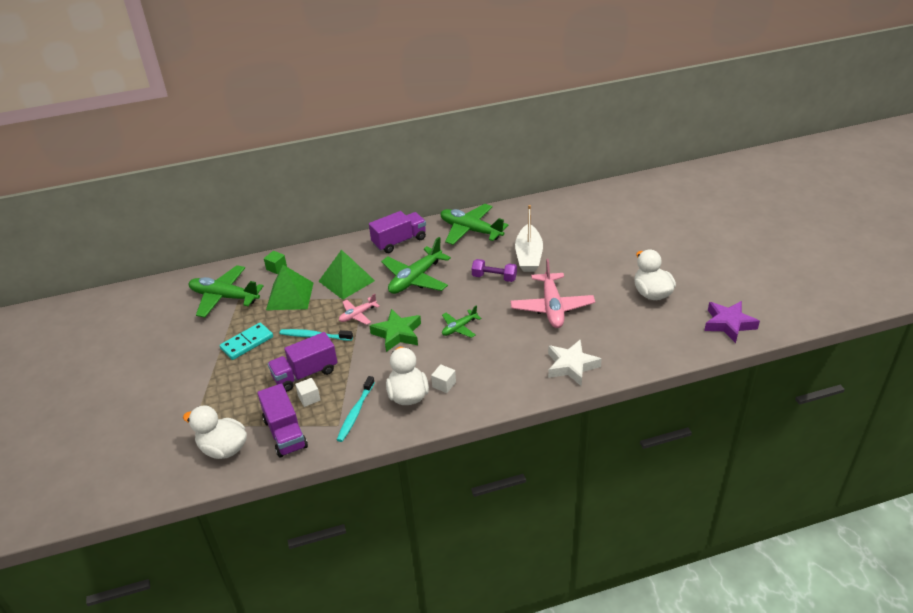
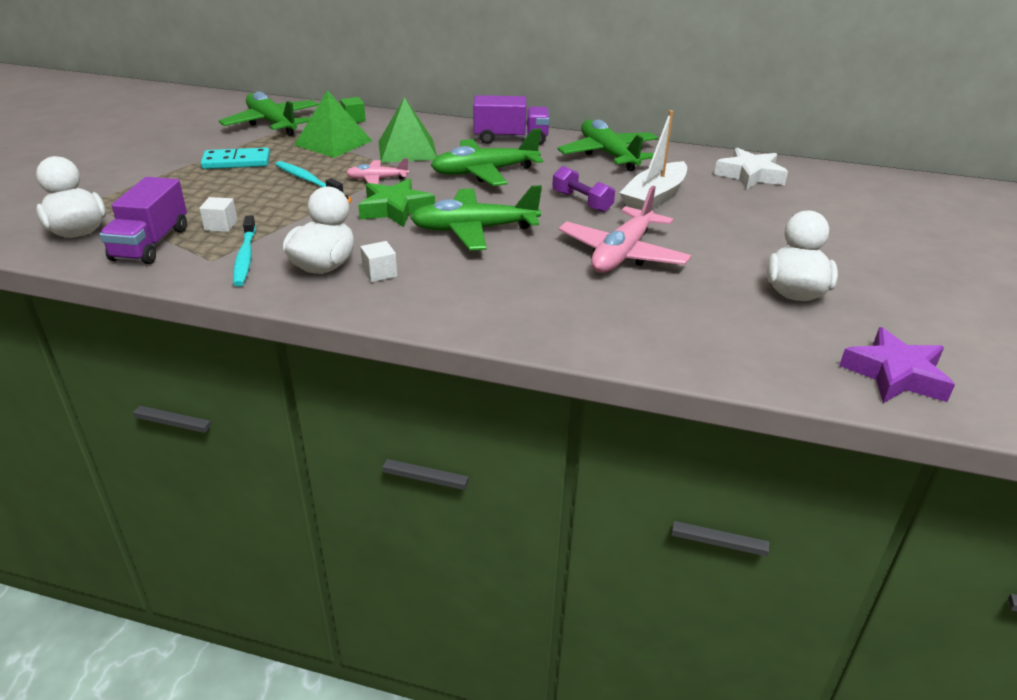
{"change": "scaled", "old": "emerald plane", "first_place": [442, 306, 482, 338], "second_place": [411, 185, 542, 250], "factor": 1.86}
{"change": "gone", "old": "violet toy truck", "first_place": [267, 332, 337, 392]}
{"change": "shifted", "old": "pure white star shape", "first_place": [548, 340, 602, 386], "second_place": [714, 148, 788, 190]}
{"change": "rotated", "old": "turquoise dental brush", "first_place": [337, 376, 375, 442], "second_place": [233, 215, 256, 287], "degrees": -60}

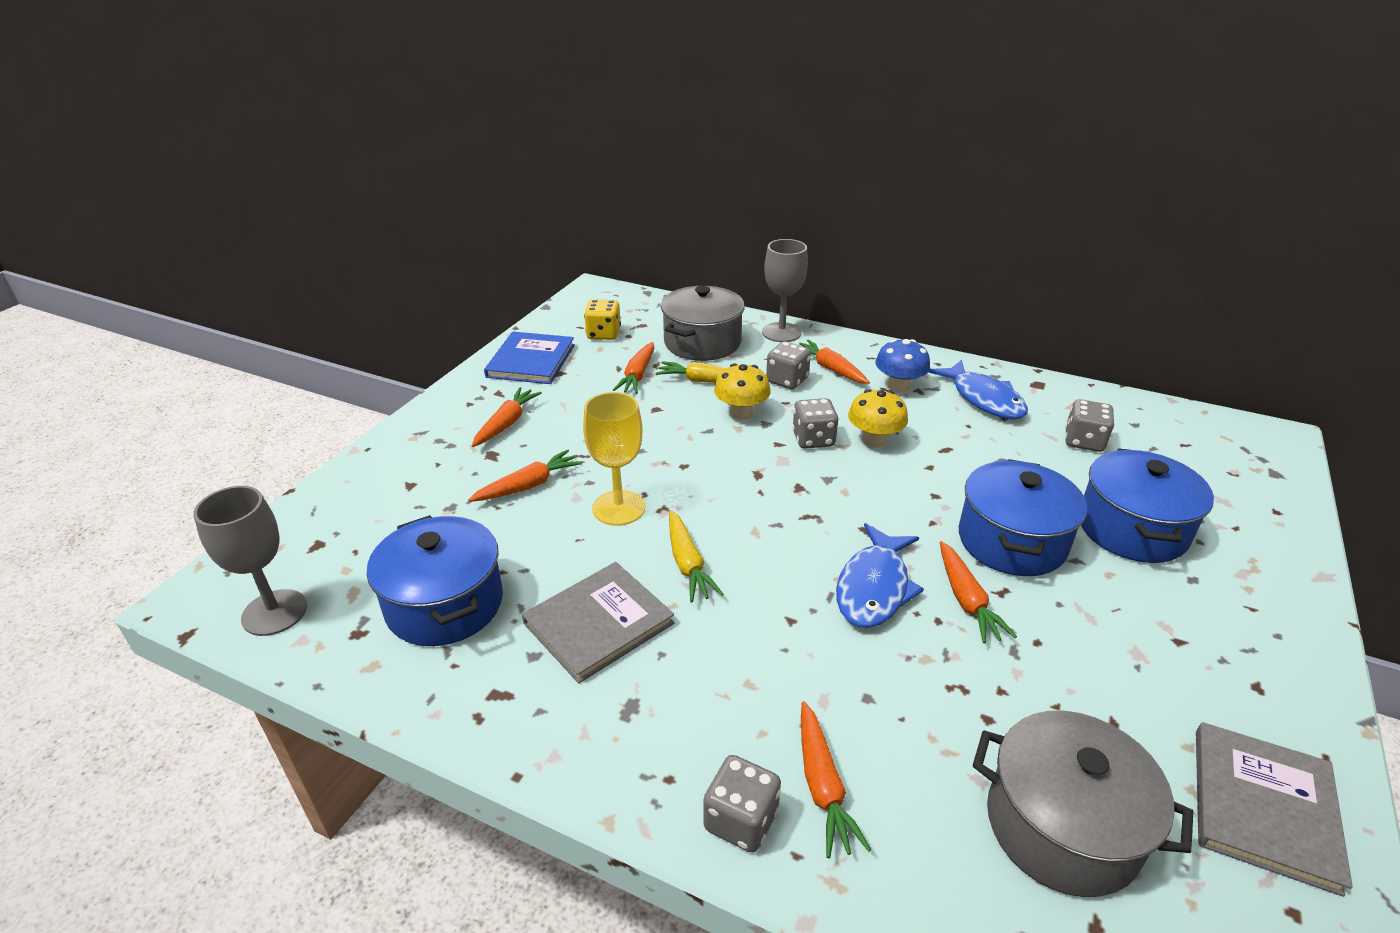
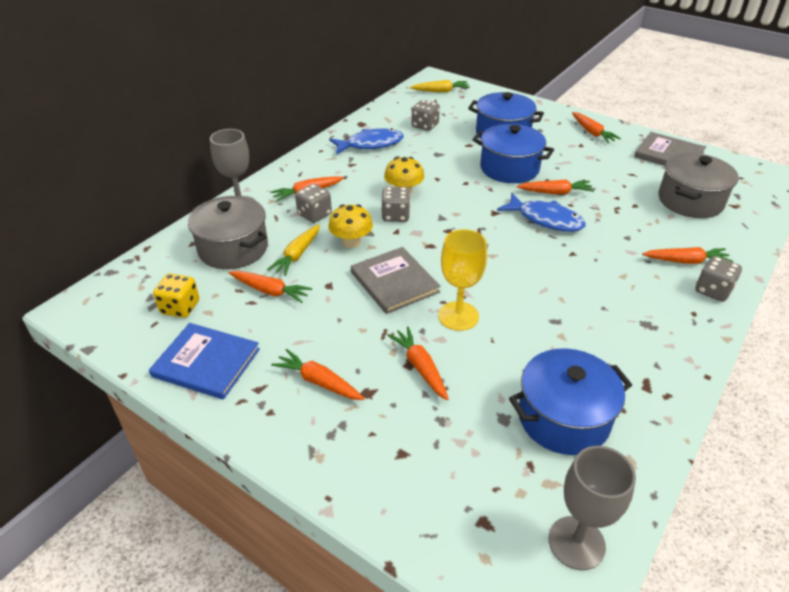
{"change": "gone", "old": "blue fungus", "first_place": [875, 339, 930, 393]}
{"change": "shifted", "old": "yellow toy carrot", "first_place": [669, 511, 724, 603], "second_place": [410, 80, 470, 92]}
{"change": "shifted", "old": "grey hardback", "first_place": [522, 562, 675, 683], "second_place": [351, 247, 440, 314]}
{"change": "new", "new": "bright orange toy carrot", "second_place": [572, 112, 621, 143]}

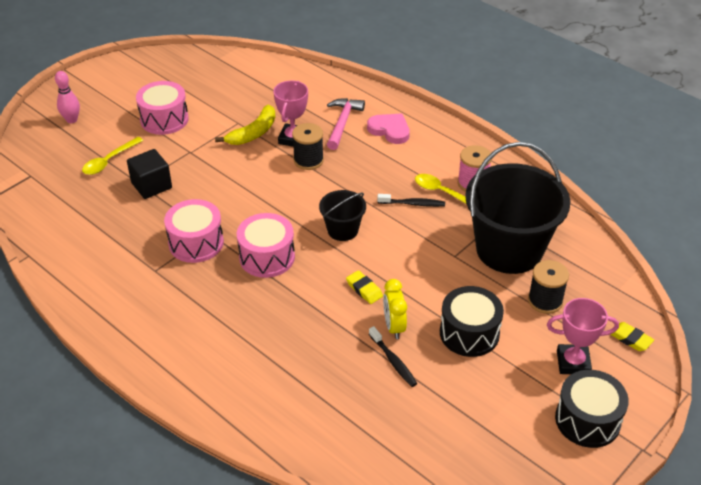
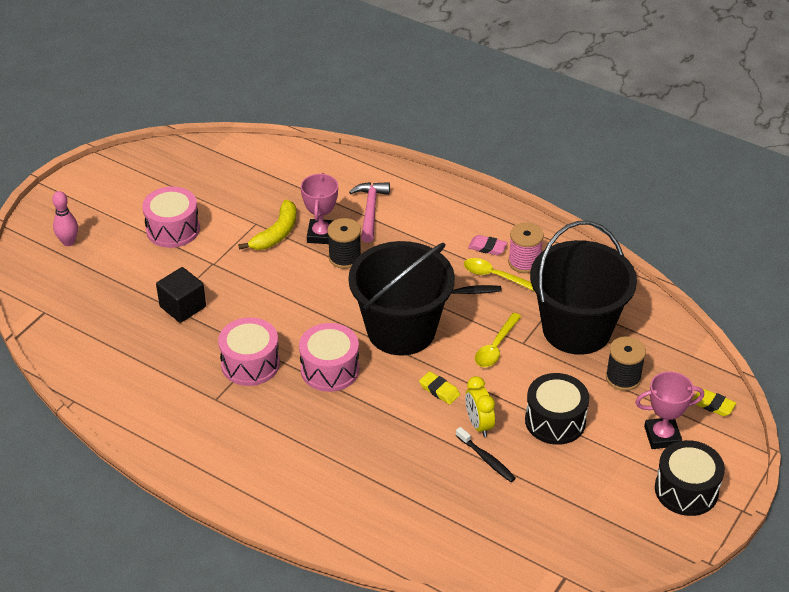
{"change": "gone", "old": "pink love heart", "first_place": [367, 113, 410, 144]}
{"change": "shifted", "old": "yellow tablespoon", "first_place": [82, 137, 143, 175], "second_place": [475, 313, 522, 367]}
{"change": "scaled", "old": "jet-black pail", "first_place": [319, 190, 366, 241], "second_place": [348, 241, 455, 355], "factor": 2.1}
{"change": "new", "new": "pink gum eraser", "second_place": [468, 235, 507, 255]}

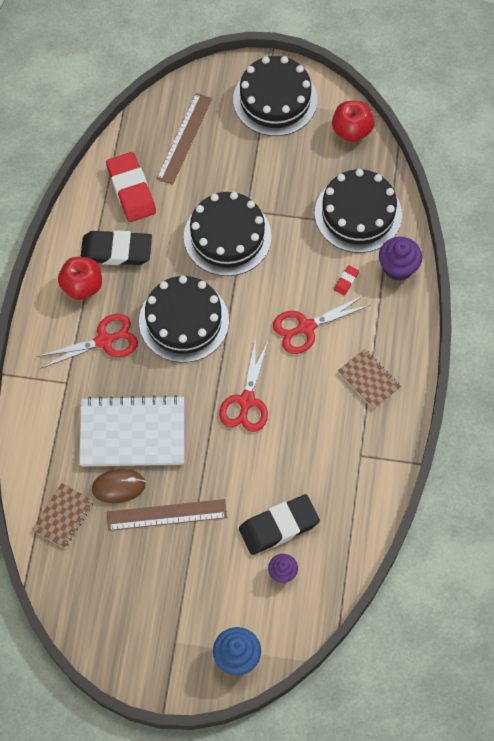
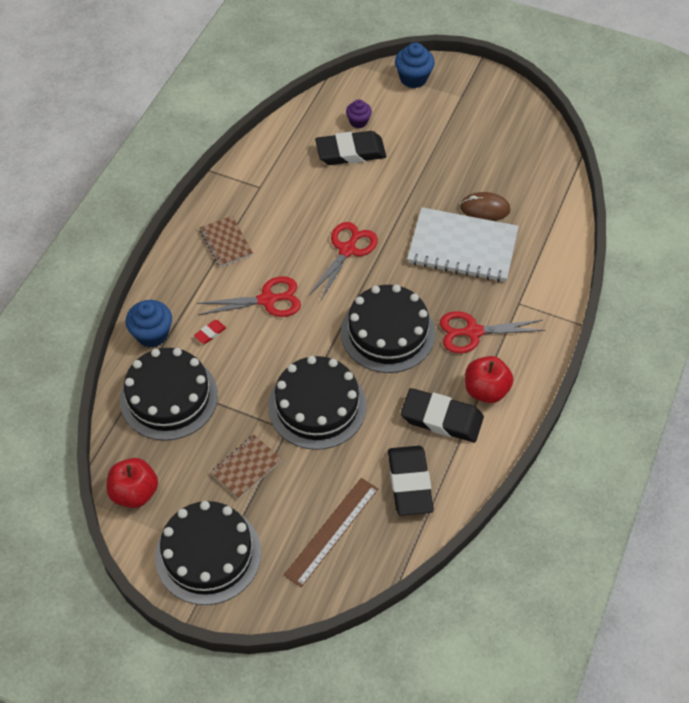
{"change": "repainted", "old": "red gum eraser", "new": "jet-black gum eraser", "first_place": [106, 152, 156, 222], "second_place": [388, 446, 434, 516]}
{"change": "repainted", "old": "violet cupcake", "new": "blue cupcake", "first_place": [379, 237, 422, 281], "second_place": [126, 300, 172, 348]}
{"change": "shifted", "old": "brown notebook", "first_place": [32, 483, 94, 548], "second_place": [210, 435, 282, 499]}
{"change": "gone", "old": "brown measuring stick", "first_place": [107, 499, 227, 531]}

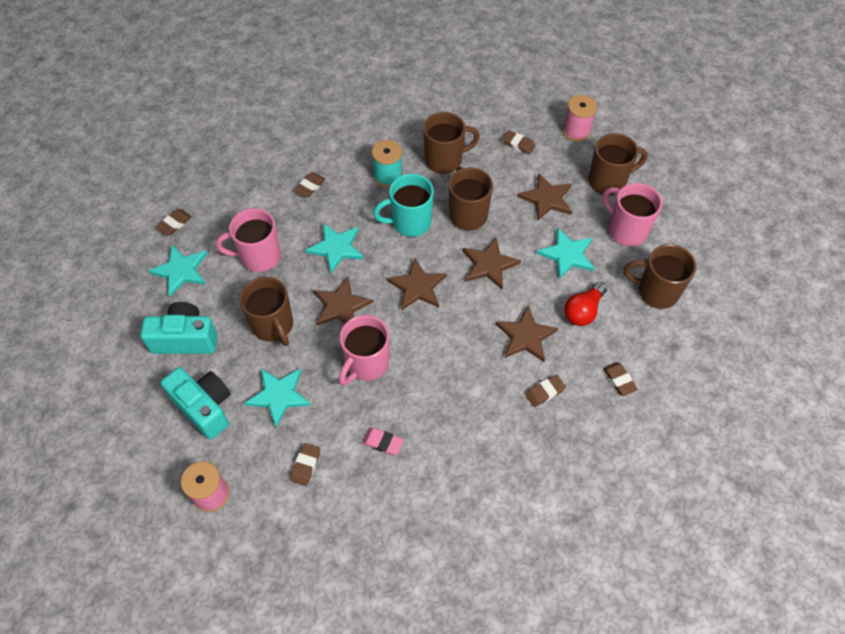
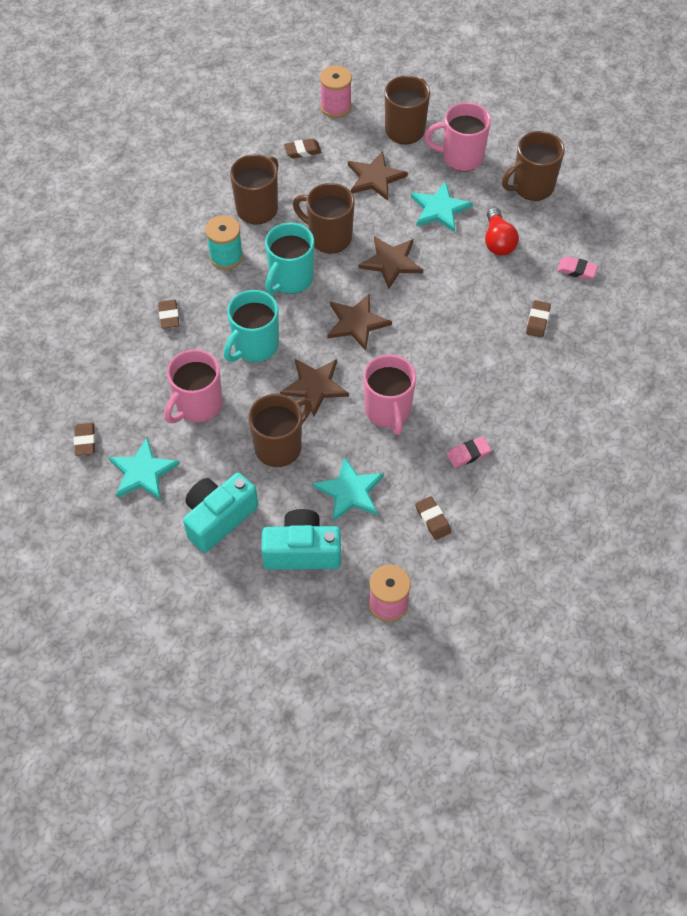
{"change": "swapped", "old": "turquoise star shape", "new": "turquoise tea mug", "first_place": [305, 223, 364, 273], "second_place": [223, 290, 279, 362]}
{"change": "rotated", "old": "brown tea mug", "first_place": [239, 277, 293, 346], "second_place": [248, 394, 312, 467], "degrees": -60}
{"change": "gone", "old": "brown star shape", "first_place": [495, 306, 558, 362]}
{"change": "repainted", "old": "brown gum eraser", "new": "pink gum eraser", "first_place": [603, 362, 638, 396], "second_place": [557, 256, 598, 280]}

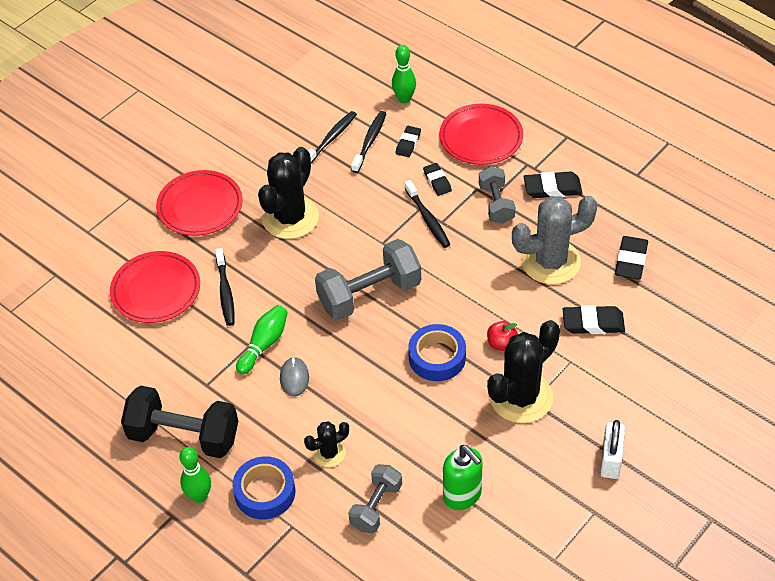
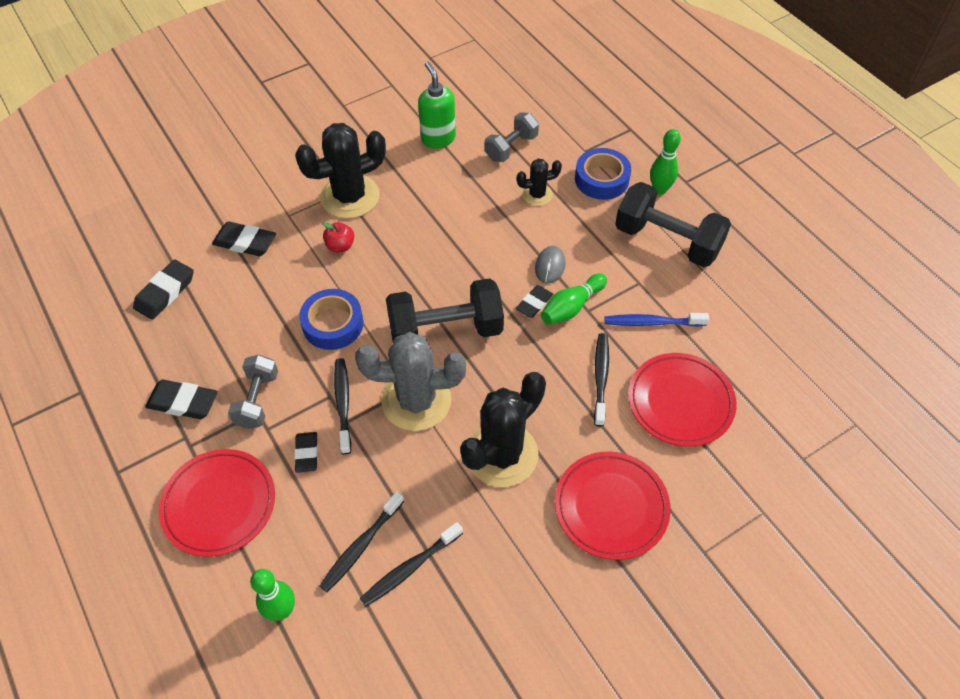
{"change": "shifted", "old": "jet-black gum eraser", "first_place": [396, 126, 421, 157], "second_place": [516, 285, 553, 318]}
{"change": "shifted", "old": "grey saguaro cactus", "first_place": [512, 196, 598, 284], "second_place": [355, 332, 466, 431]}
{"change": "repainted", "old": "grey free weight", "new": "jet-black free weight", "first_place": [315, 239, 421, 320], "second_place": [386, 278, 504, 341]}
{"change": "shifted", "old": "blue tape", "first_place": [408, 324, 466, 381], "second_place": [299, 289, 363, 350]}
{"change": "gone", "old": "pure white small lock", "first_place": [600, 420, 625, 479]}
{"change": "new", "new": "blue dental brush", "second_place": [604, 313, 709, 326]}

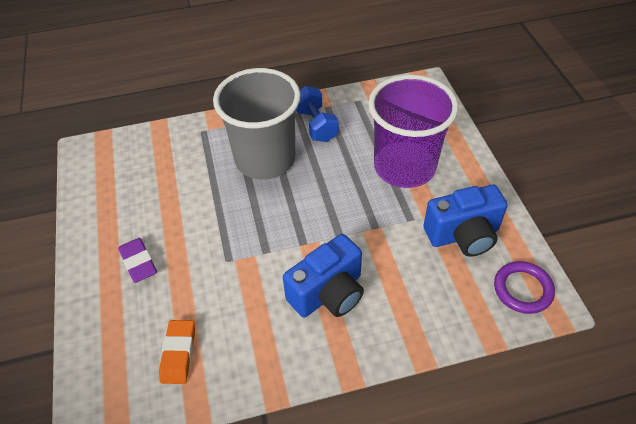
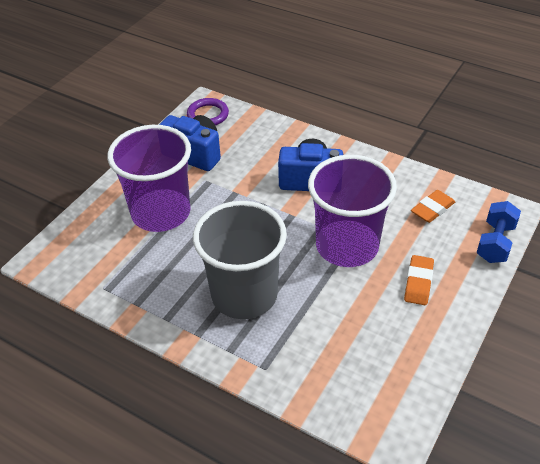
{"change": "shifted", "old": "blue free weight", "first_place": [296, 86, 339, 142], "second_place": [477, 201, 521, 263]}
{"change": "repainted", "old": "violet gum eraser", "new": "bright orange gum eraser", "first_place": [118, 238, 157, 283], "second_place": [404, 255, 434, 305]}
{"change": "new", "new": "violet beaker", "second_place": [308, 155, 397, 267]}

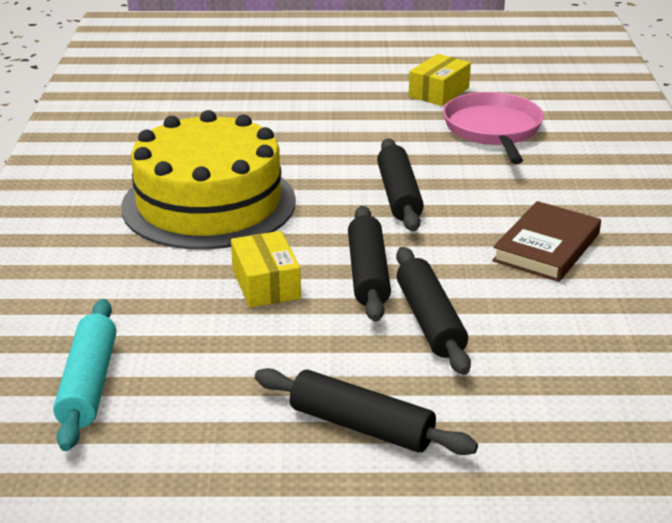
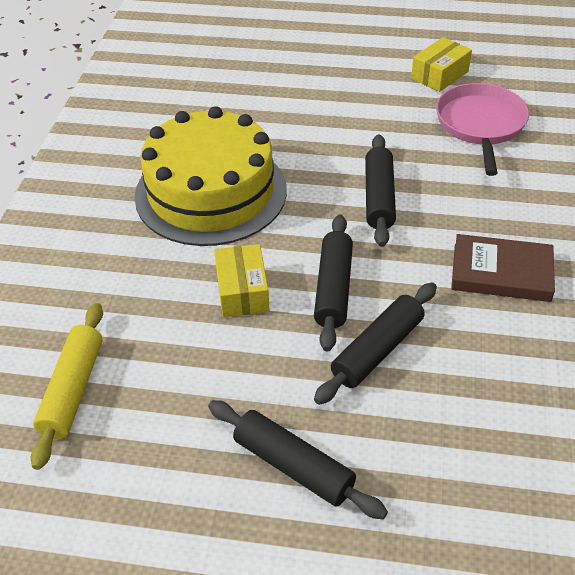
{"change": "rotated", "old": "brown hardback", "first_place": [492, 201, 601, 282], "second_place": [451, 234, 555, 302], "degrees": 60}
{"change": "rotated", "old": "jet-black pastry roller", "first_place": [396, 247, 471, 375], "second_place": [314, 282, 437, 405], "degrees": 45}
{"change": "repainted", "old": "turquoise pastry roller", "new": "yellow pastry roller", "first_place": [53, 299, 116, 451], "second_place": [31, 303, 103, 470]}

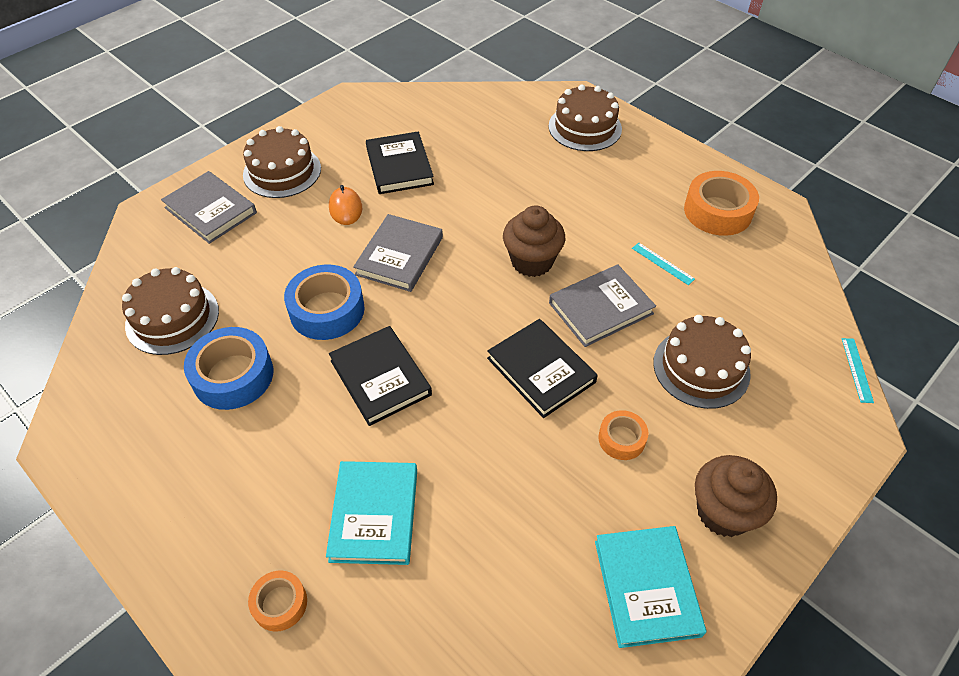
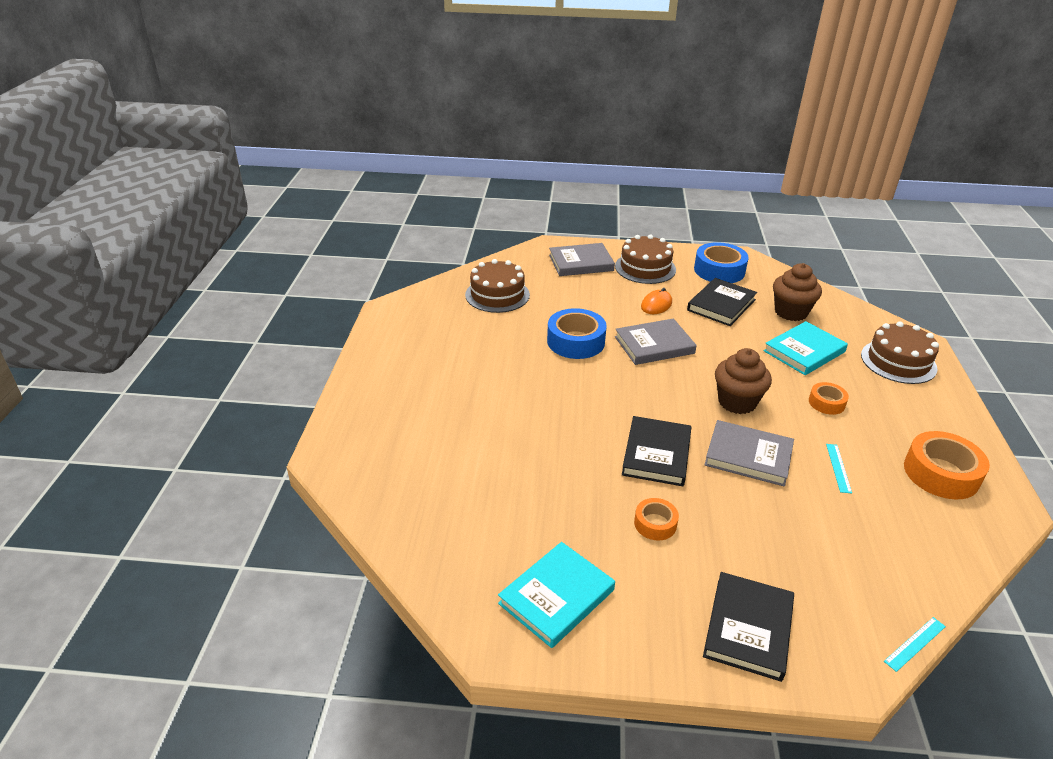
{"change": "rotated", "old": "grey hardback", "first_place": [161, 171, 257, 244], "second_place": [549, 243, 615, 276], "degrees": 75}
{"change": "gone", "old": "brown gateau", "first_place": [653, 315, 751, 409]}
{"change": "shifted", "old": "jet-black hardback", "first_place": [329, 326, 432, 426], "second_place": [703, 572, 794, 682]}
{"change": "shifted", "old": "blue tape", "first_place": [184, 327, 273, 410], "second_place": [694, 242, 749, 283]}
{"change": "shifted", "old": "brown cupcake", "first_place": [695, 455, 777, 537], "second_place": [773, 263, 822, 321]}
{"change": "shifted", "old": "turquoise hardback", "first_place": [326, 461, 417, 565], "second_place": [764, 321, 848, 375]}
{"change": "shifted", "old": "bright orange tape", "first_place": [248, 570, 307, 632], "second_place": [809, 382, 849, 415]}

